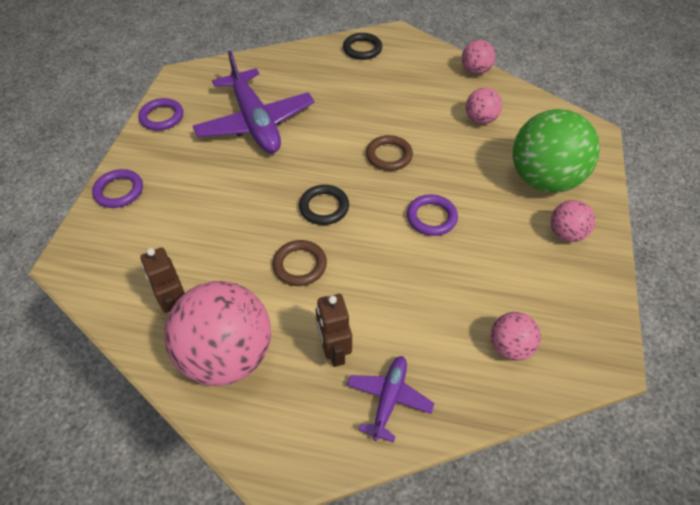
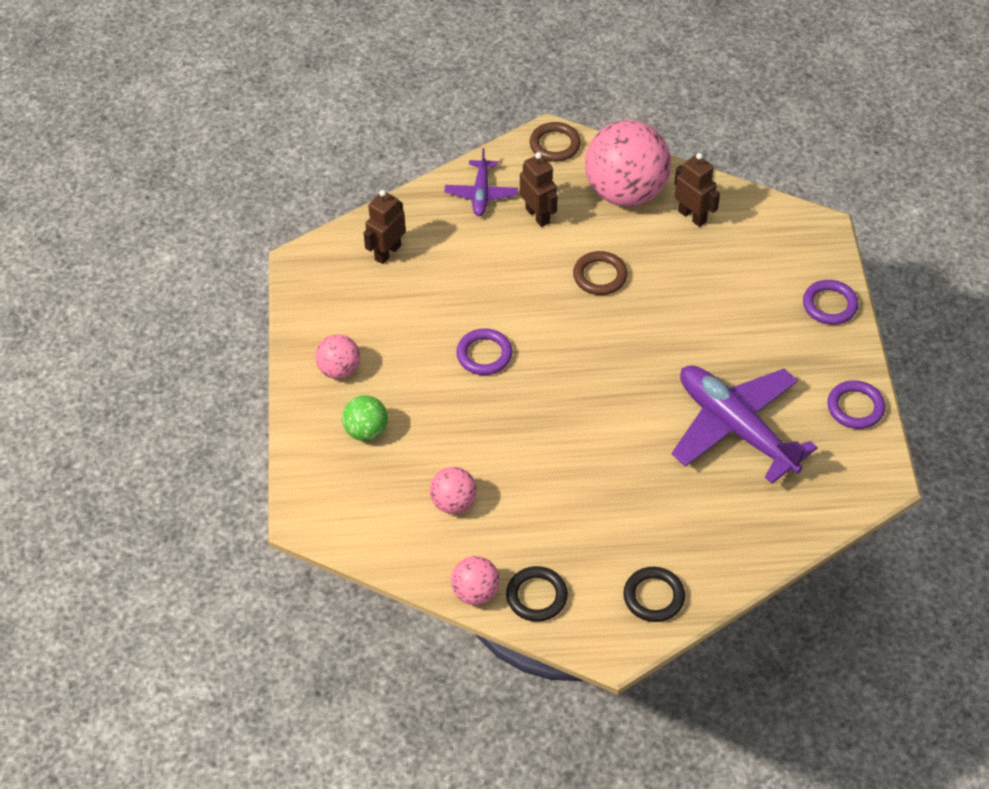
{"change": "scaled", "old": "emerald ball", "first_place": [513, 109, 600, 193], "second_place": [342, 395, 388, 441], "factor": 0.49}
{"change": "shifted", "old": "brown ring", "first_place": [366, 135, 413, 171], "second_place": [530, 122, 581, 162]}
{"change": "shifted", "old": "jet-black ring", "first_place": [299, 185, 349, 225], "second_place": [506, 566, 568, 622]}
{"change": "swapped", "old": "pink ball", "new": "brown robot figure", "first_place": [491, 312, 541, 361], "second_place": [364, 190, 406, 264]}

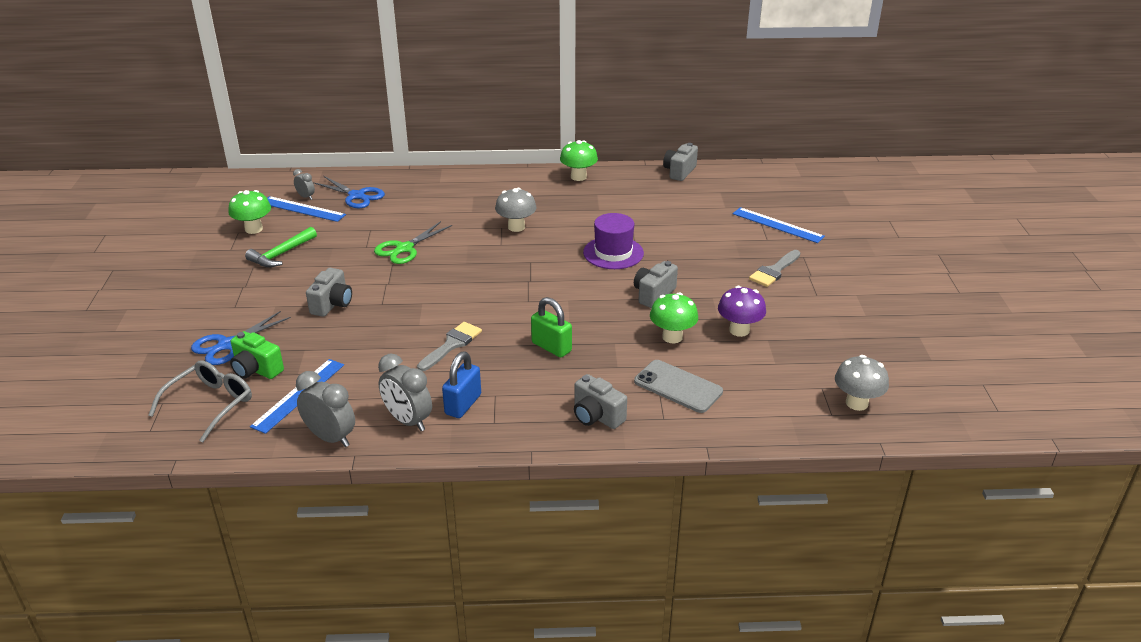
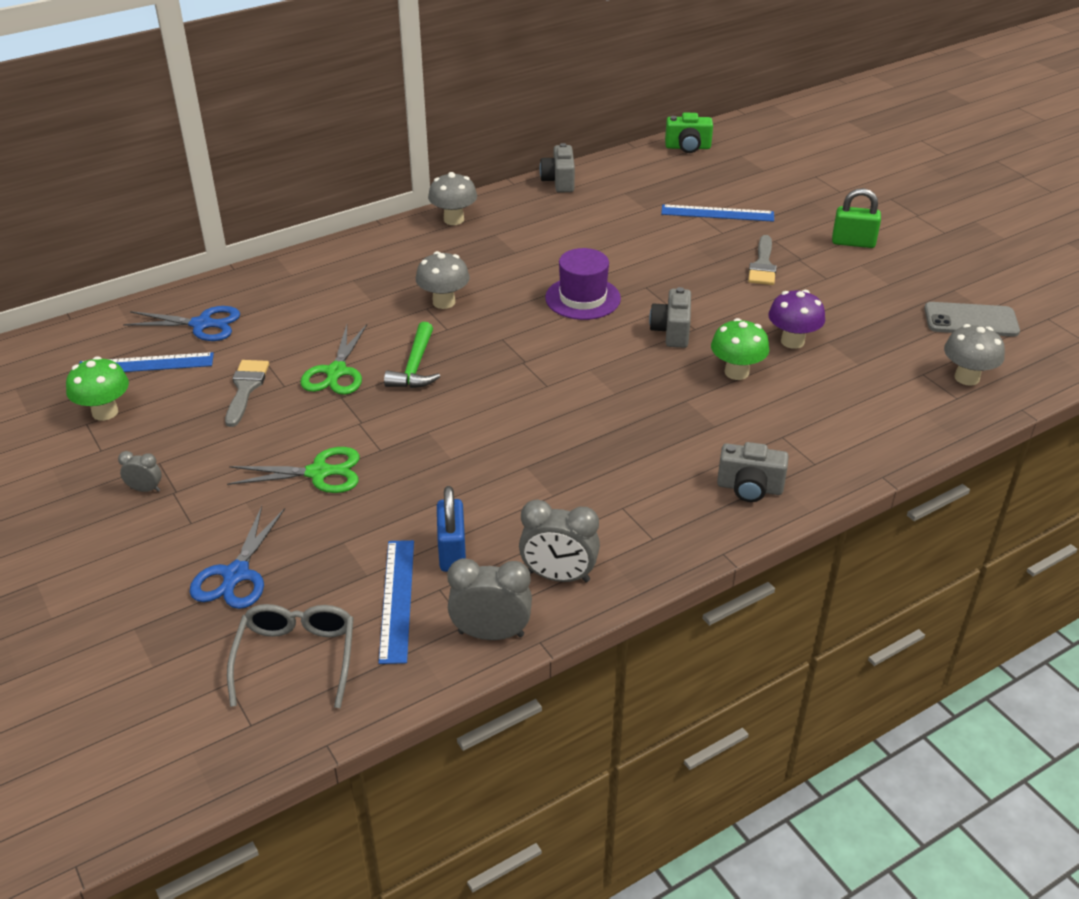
{"change": "repainted", "old": "emerald fungus", "new": "grey fungus", "first_place": [560, 140, 598, 181], "second_place": [428, 172, 477, 225]}
{"change": "shifted", "old": "grey bedside clock", "first_place": [293, 169, 315, 200], "second_place": [118, 451, 162, 492]}
{"change": "shifted", "old": "emerald hammer", "first_place": [245, 227, 317, 267], "second_place": [384, 322, 441, 388]}
{"change": "swapped", "old": "grey compact camera", "new": "emerald shears", "first_place": [306, 268, 352, 317], "second_place": [227, 447, 360, 493]}
{"change": "shifted", "old": "emerald small lock", "first_place": [531, 297, 572, 358], "second_place": [832, 188, 881, 248]}
{"change": "shifted", "old": "grey paint brush", "first_place": [417, 322, 482, 371], "second_place": [225, 360, 269, 427]}
{"change": "shifted", "old": "emerald compact camera", "first_place": [230, 331, 284, 379], "second_place": [665, 113, 713, 153]}
{"change": "shifted", "old": "blue small lock", "first_place": [442, 352, 481, 418], "second_place": [437, 486, 466, 572]}
{"change": "shifted", "old": "grey smartphone", "first_place": [634, 360, 723, 413], "second_place": [924, 302, 1020, 337]}

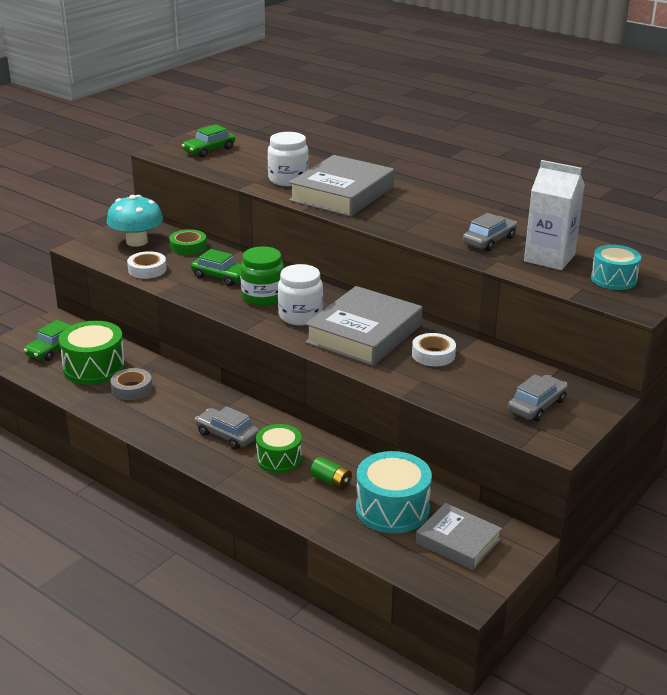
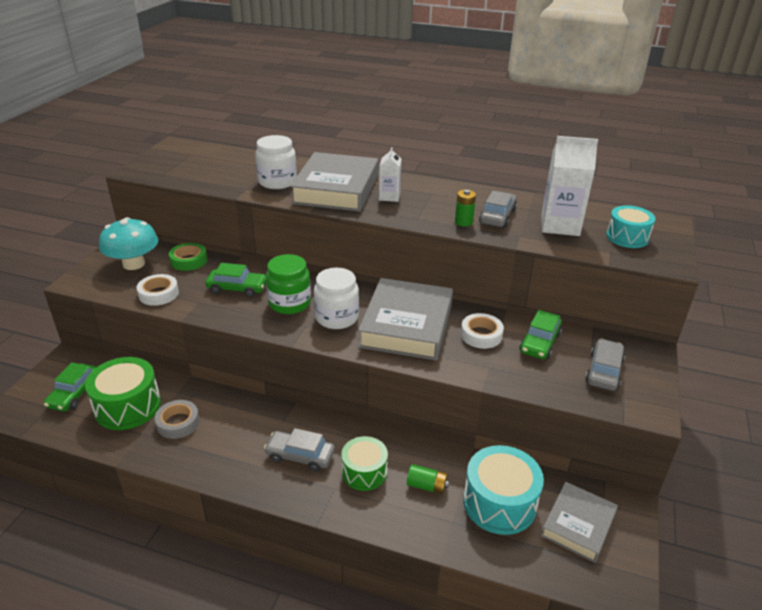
{"change": "shifted", "old": "emerald automobile", "first_place": [182, 124, 235, 157], "second_place": [519, 310, 562, 359]}
{"change": "rotated", "old": "grey hardback", "first_place": [416, 503, 502, 570], "second_place": [541, 482, 618, 563], "degrees": -75}
{"change": "new", "new": "pure white carton", "second_place": [379, 147, 402, 202]}
{"change": "new", "new": "emerald power cell", "second_place": [455, 190, 476, 227]}

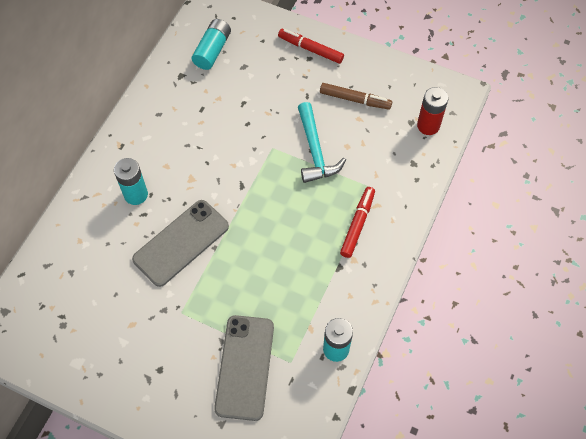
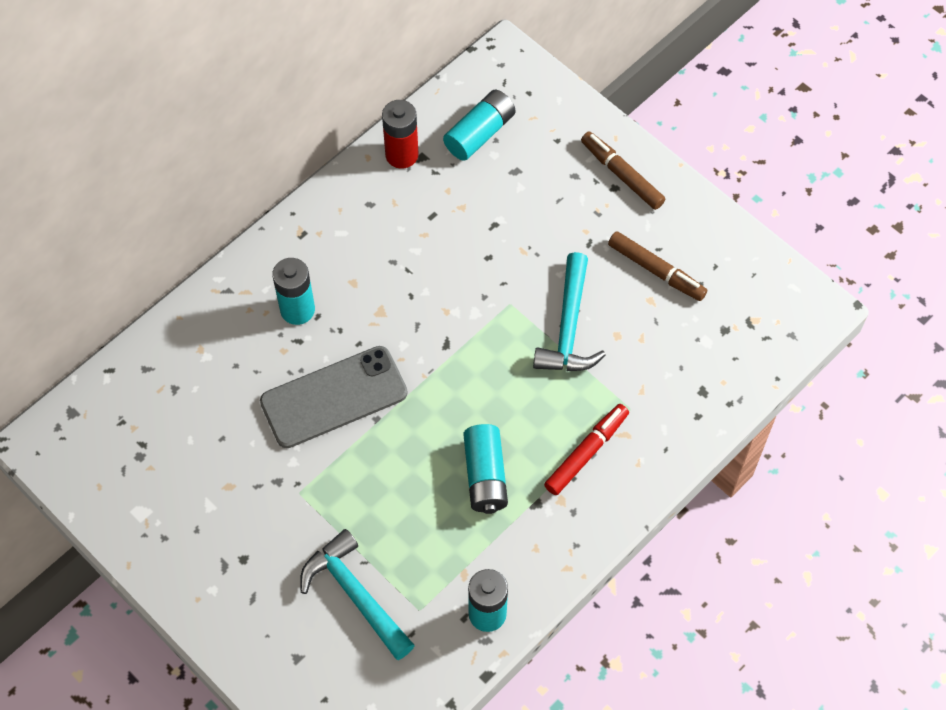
{"change": "repainted", "old": "red marker", "new": "brown marker", "first_place": [278, 29, 344, 64], "second_place": [581, 131, 665, 210]}
{"change": "shifted", "old": "red power cell", "first_place": [417, 87, 449, 135], "second_place": [382, 100, 419, 169]}
{"change": "swapped", "old": "grey smartphone", "new": "turquoise hammer", "first_place": [214, 315, 274, 421], "second_place": [300, 529, 415, 660]}
{"change": "new", "new": "turquoise power cell", "second_place": [463, 424, 508, 514]}

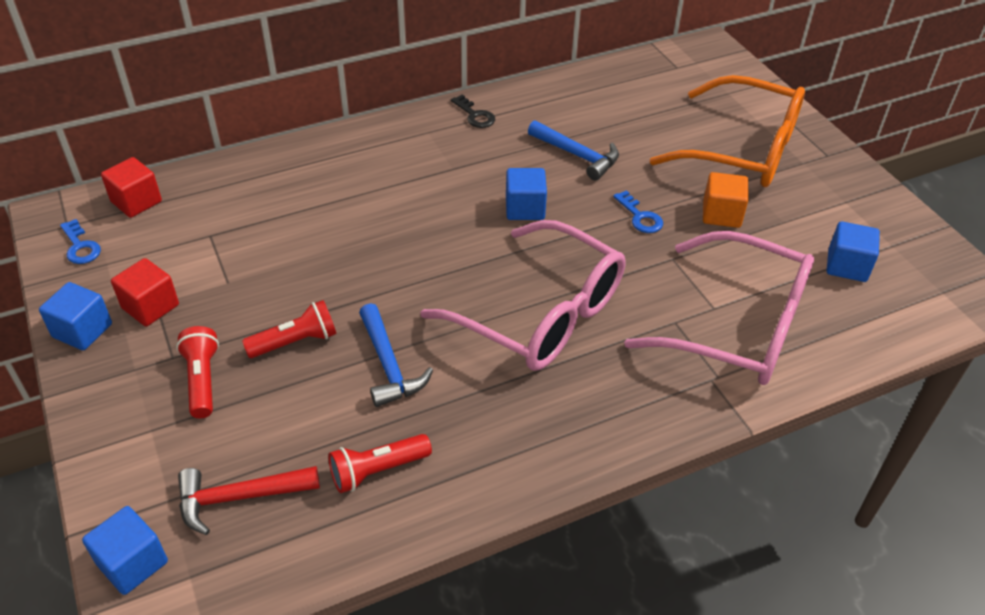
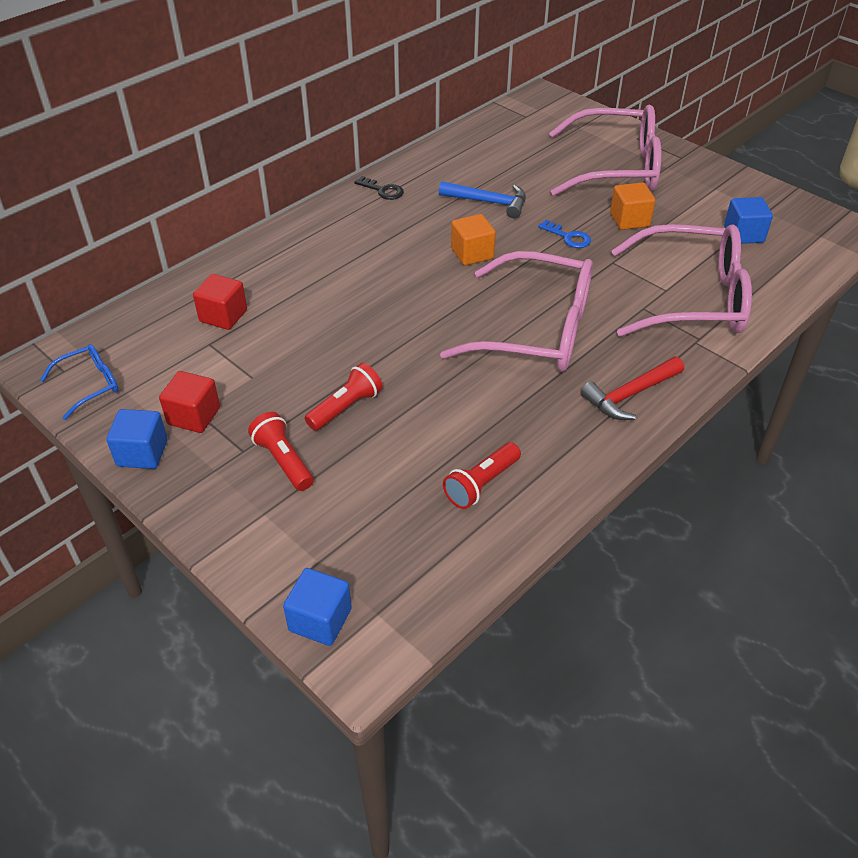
{"change": "repainted", "old": "bright orange glasses", "new": "pink glasses", "first_place": [650, 75, 805, 187], "second_place": [549, 105, 662, 196]}
{"change": "shifted", "old": "red solid cube", "first_place": [101, 157, 162, 218], "second_place": [193, 274, 247, 330]}
{"change": "repainted", "old": "blue solid cube", "new": "bright orange solid cube", "first_place": [506, 168, 547, 220], "second_place": [451, 214, 496, 266]}
{"change": "swapped", "old": "blue latchkey", "new": "blue glasses", "first_place": [60, 219, 101, 264], "second_place": [40, 344, 118, 420]}
{"change": "gone", "old": "blue hammer", "first_place": [359, 303, 433, 407]}
{"change": "shifted", "old": "red hammer", "first_place": [178, 466, 320, 535], "second_place": [581, 357, 684, 420]}

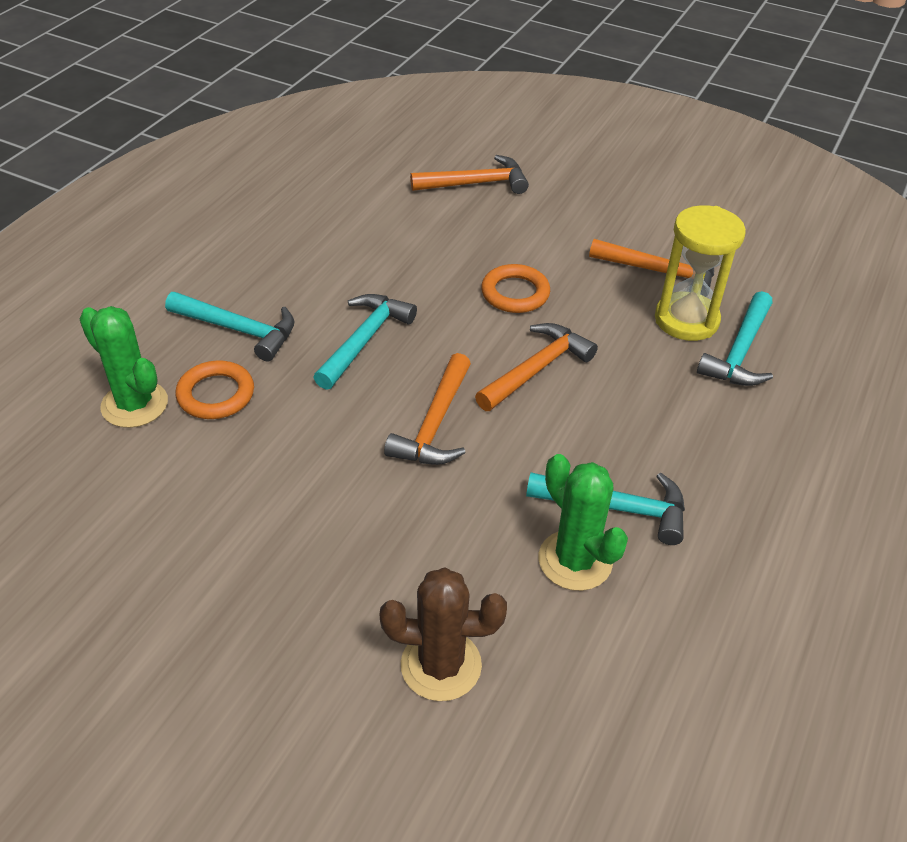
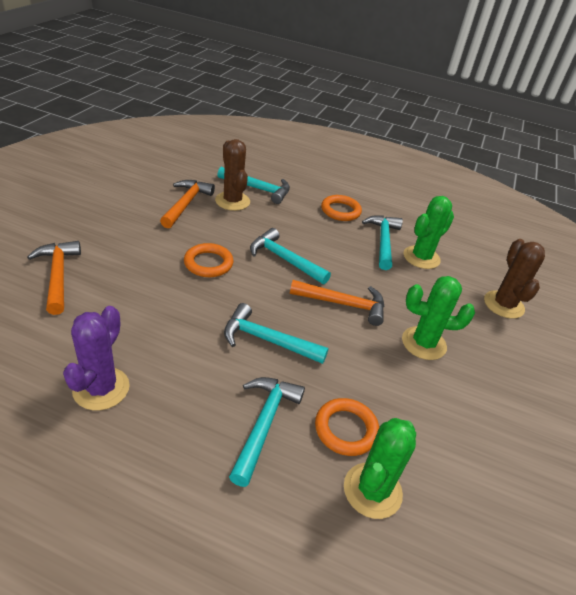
{"change": "swapped", "old": "yellow hourglass", "new": "brown saguaro cactus", "first_place": [655, 205, 746, 341], "second_place": [215, 139, 250, 211]}
{"change": "repainted", "old": "bright orange hammer", "new": "turquoise hammer", "first_place": [475, 323, 598, 411], "second_place": [250, 228, 331, 284]}
{"change": "new", "new": "bright orange ring", "second_place": [321, 195, 362, 221]}
{"change": "new", "new": "emerald saguaro cactus", "second_place": [402, 276, 475, 360]}
{"change": "new", "new": "violet saguaro cactus", "second_place": [63, 306, 130, 410]}

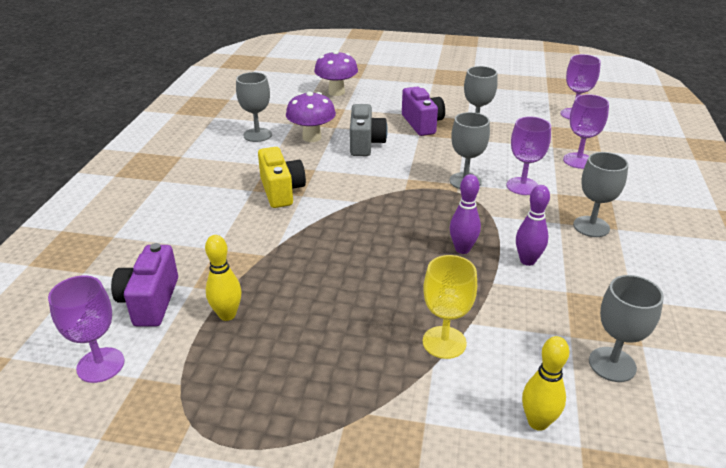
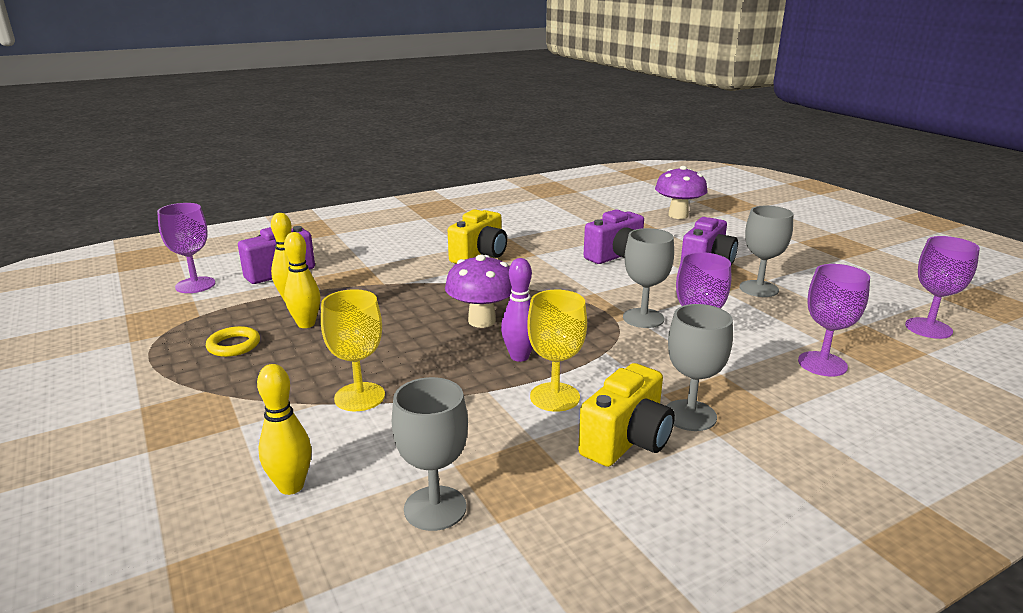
{"change": "gone", "old": "grey chalice", "first_place": [236, 72, 272, 142]}
{"change": "shifted", "old": "violet fungus", "first_place": [286, 91, 336, 142], "second_place": [445, 254, 512, 328]}
{"change": "repainted", "old": "grey compact camera", "new": "violet compact camera", "first_place": [350, 104, 388, 156], "second_place": [584, 209, 644, 264]}
{"change": "swapped", "old": "violet tenpin", "new": "yellow chalice", "first_place": [516, 185, 550, 266], "second_place": [527, 290, 587, 412]}
{"change": "new", "new": "yellow tenpin", "second_place": [284, 232, 321, 328]}
{"change": "new", "new": "yellow ring", "second_place": [206, 326, 260, 357]}
{"change": "new", "new": "yellow compact camera", "second_place": [578, 363, 675, 467]}

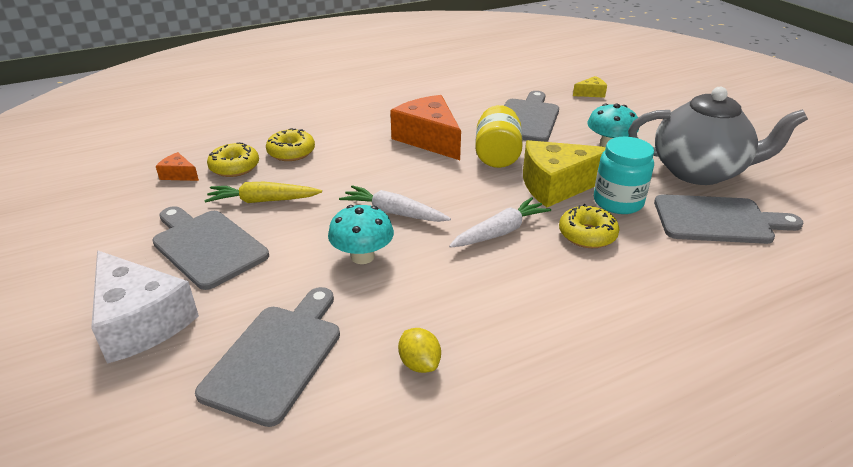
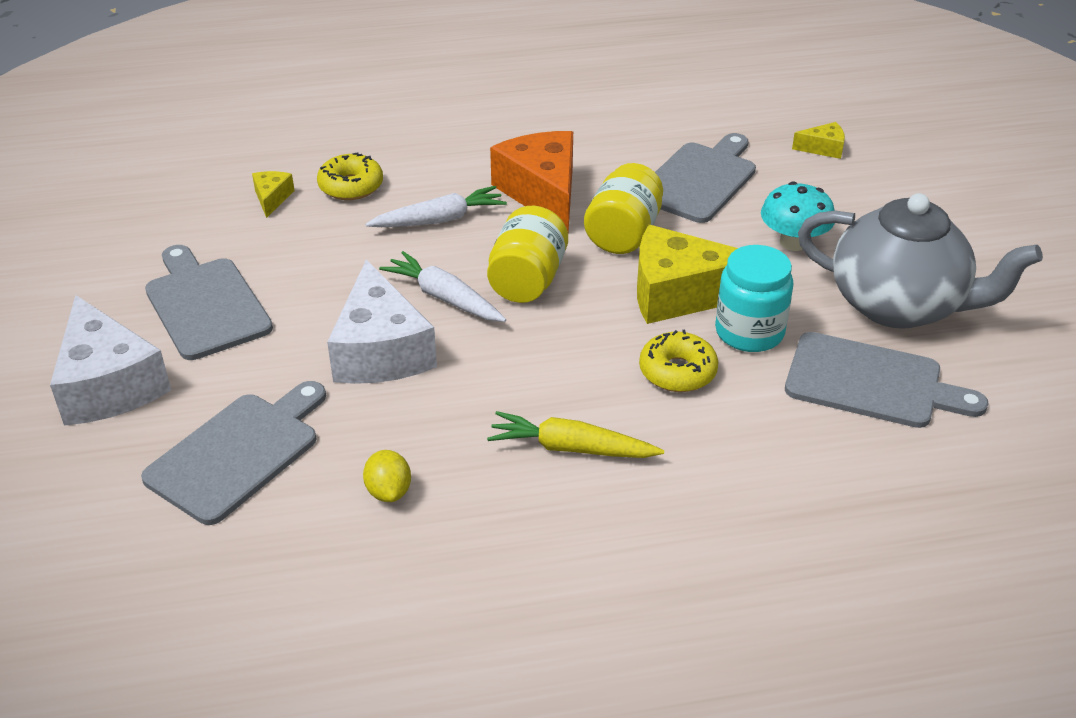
{"change": "swapped", "old": "yellow doughnut", "new": "yellow cheese wedge", "first_place": [207, 142, 259, 177], "second_place": [252, 171, 295, 218]}
{"change": "gone", "old": "bright orange cheese wedge", "first_place": [156, 152, 199, 181]}
{"change": "shifted", "old": "yellow toy carrot", "first_place": [204, 182, 322, 203], "second_place": [487, 411, 664, 458]}
{"change": "shifted", "old": "pure white toy carrot", "first_place": [449, 197, 551, 248], "second_place": [366, 186, 507, 227]}
{"change": "swapped", "old": "turquoise fungus", "new": "pure white cheese wedge", "first_place": [328, 205, 394, 264], "second_place": [327, 259, 437, 384]}
{"change": "new", "new": "yellow preserve jar", "second_place": [487, 206, 568, 303]}

